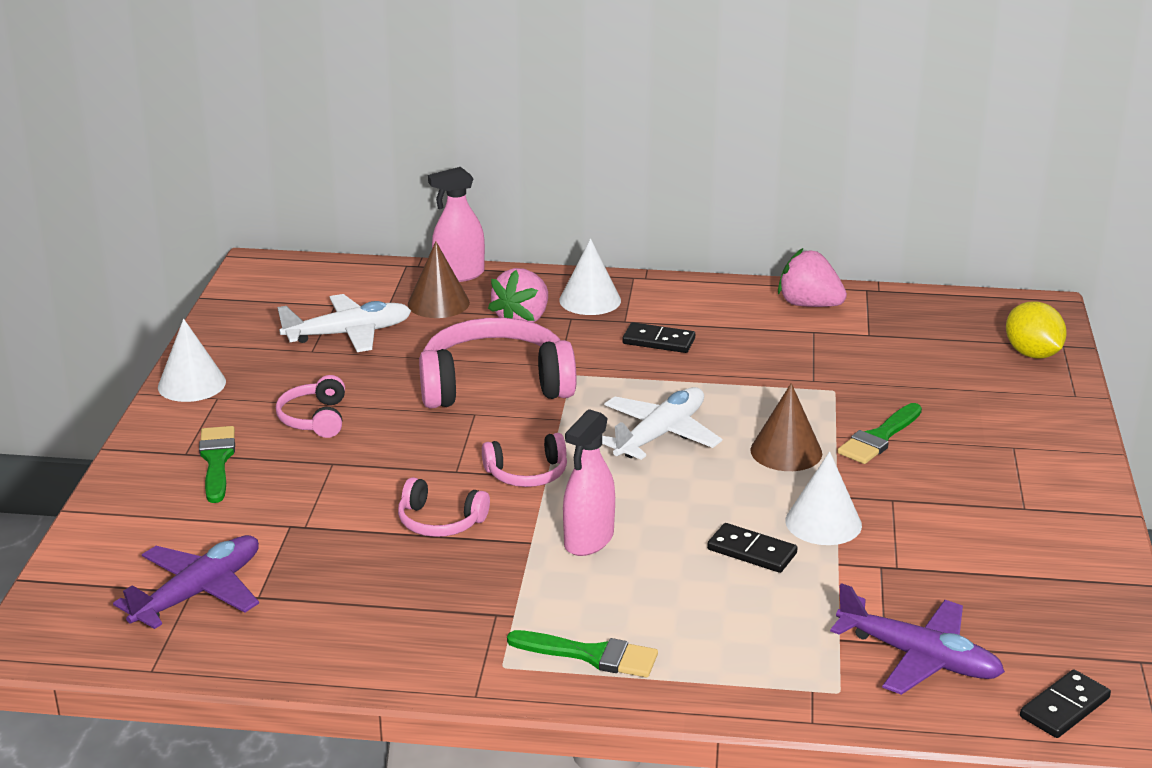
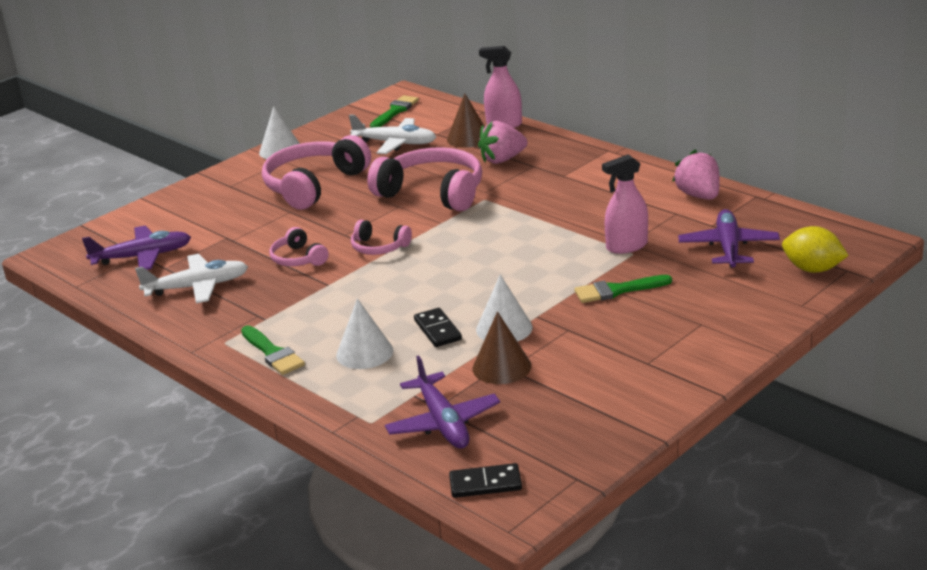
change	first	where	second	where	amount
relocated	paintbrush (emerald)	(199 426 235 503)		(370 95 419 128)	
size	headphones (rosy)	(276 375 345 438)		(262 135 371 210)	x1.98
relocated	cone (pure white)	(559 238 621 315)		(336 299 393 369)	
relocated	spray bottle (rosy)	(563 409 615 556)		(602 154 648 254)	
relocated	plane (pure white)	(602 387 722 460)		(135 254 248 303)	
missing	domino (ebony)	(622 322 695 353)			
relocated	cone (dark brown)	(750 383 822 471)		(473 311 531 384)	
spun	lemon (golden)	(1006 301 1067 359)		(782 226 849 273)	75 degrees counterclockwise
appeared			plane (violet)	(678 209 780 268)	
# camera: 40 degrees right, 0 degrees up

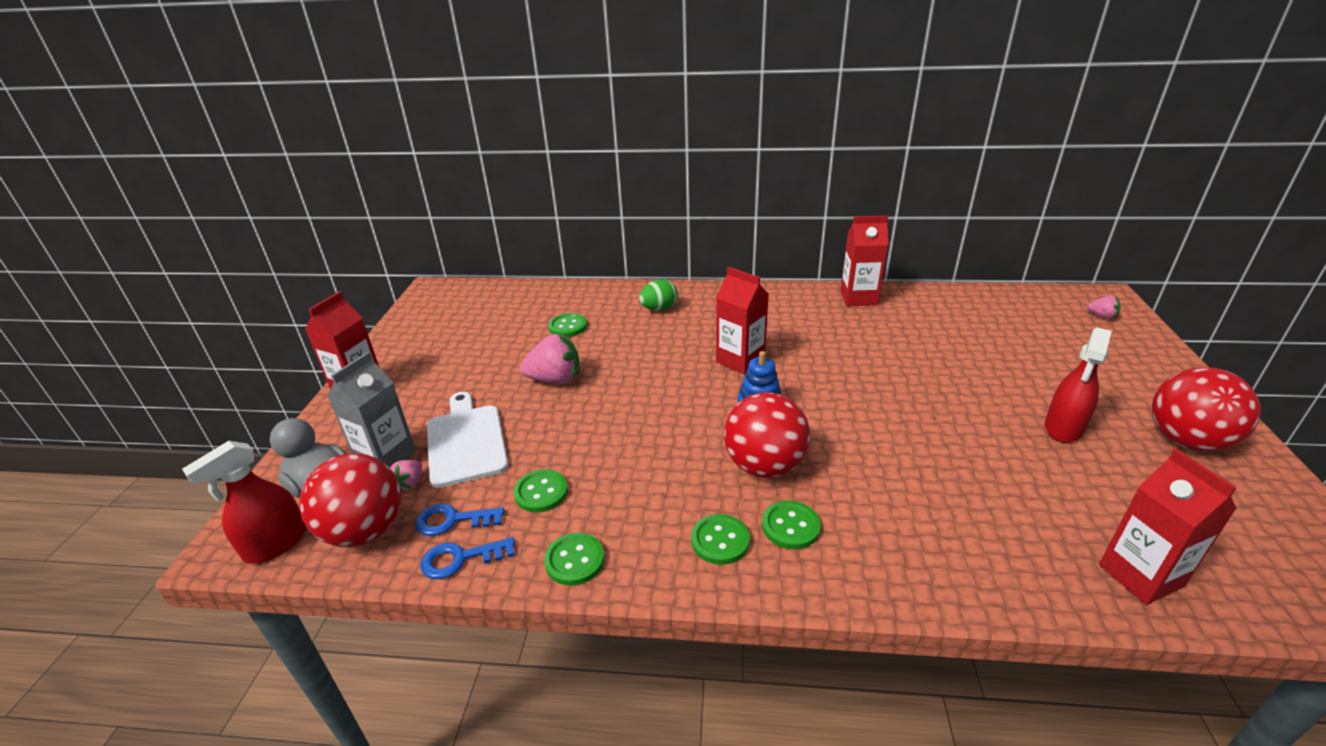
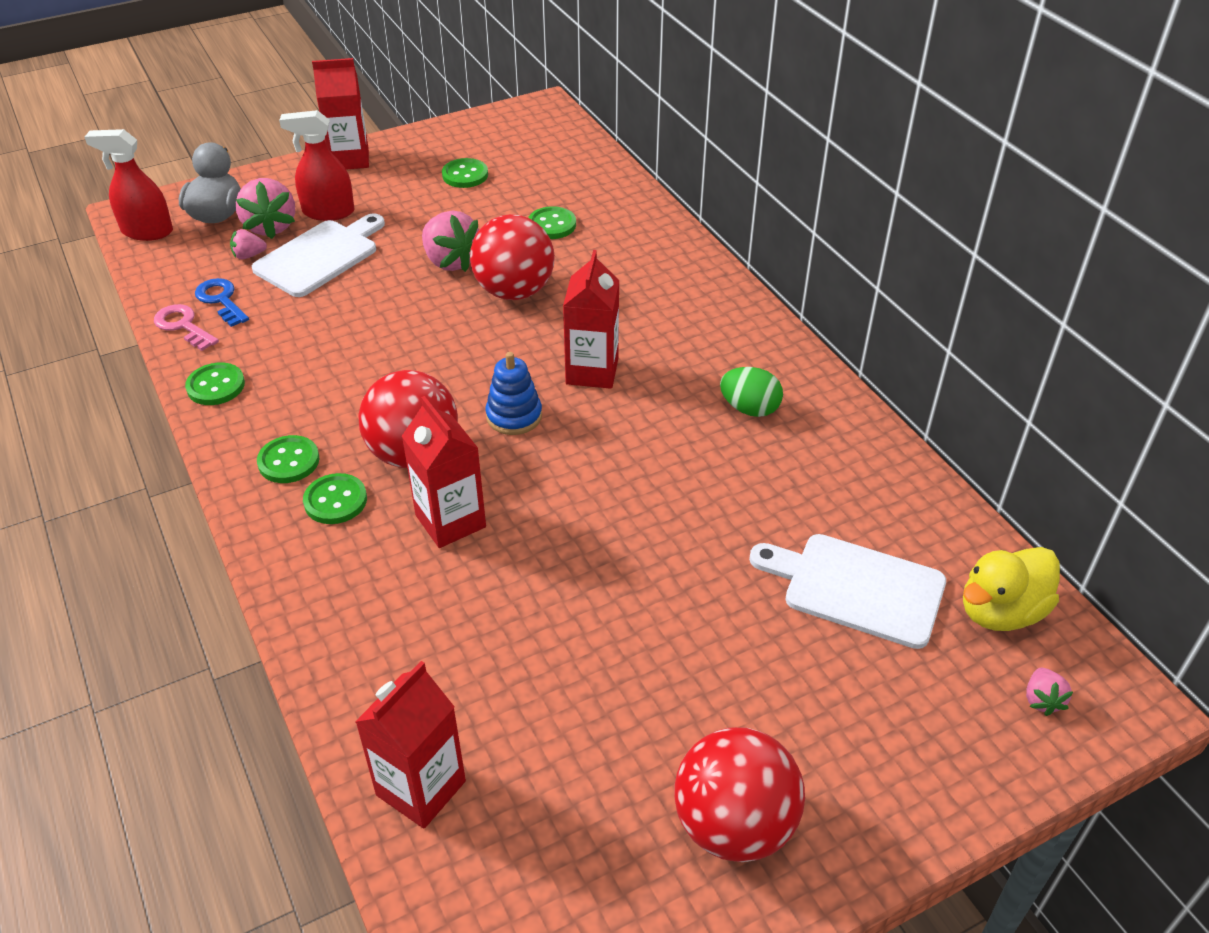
change	first	where	second	where	amount
relocated	sphere (scarlet)	(299 453 401 547)		(470 214 555 300)	
exchanged	milk carton (gray)	(327 352 416 468)	strawberry (rosy)	(236 178 295 239)	
colour	latchkey (cobalt)	(420 537 515 579)	latchkey (rosy)	(154 304 219 351)	
relocated	sewing button (emerald)	(514 469 568 513)		(442 158 488 188)	
relocated	toy egg (emerald)	(639 279 678 311)		(720 367 783 417)	
relocated	milk carton (scarlet)	(840 216 889 306)		(402 396 486 548)	
relocated	spray bottle (scarlet)	(1045 328 1112 443)		(279 110 354 221)	
appeared			bread board (pure white)	(749 534 946 649)	
appeared			rubber duck (golden)	(963 547 1060 631)	
# camera: 55 degrees right, 10 degrees up

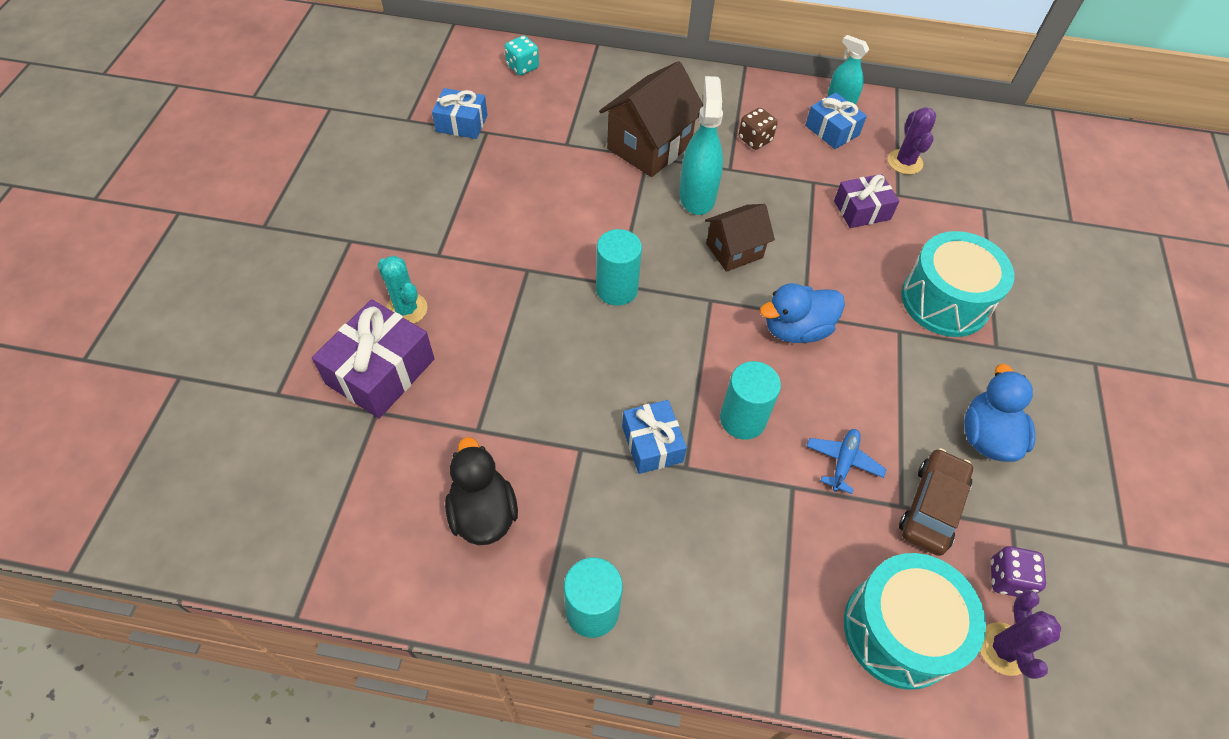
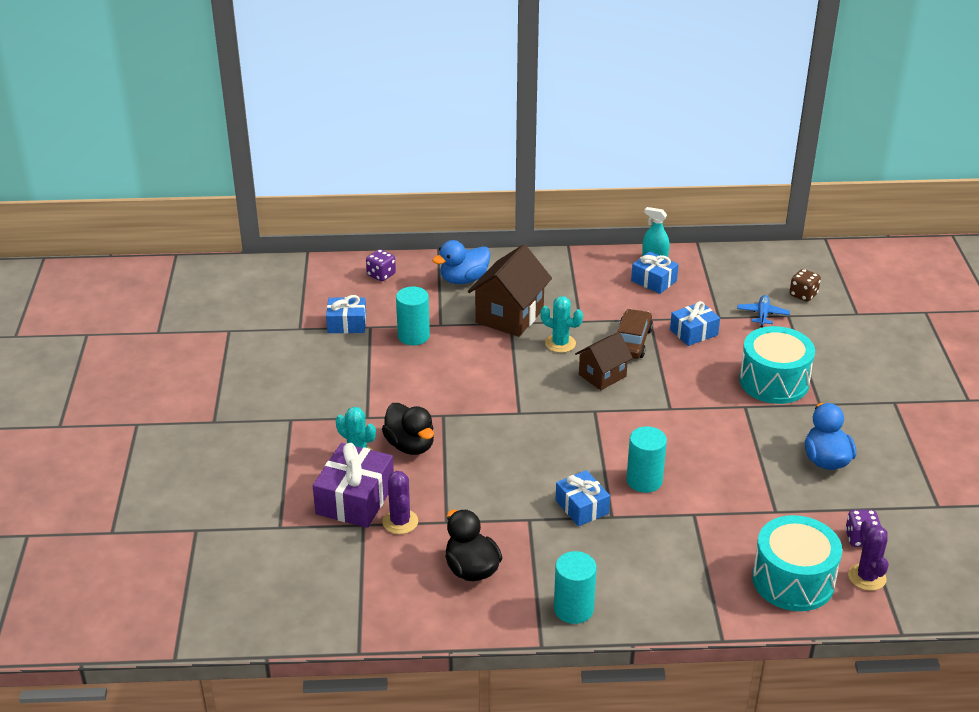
change	first	where	second	where	amount
colour	dice (aqua)	(505 35 539 76)	dice (violet)	(366 249 396 281)	
relocated	solid cylinder (aqua)	(596 229 642 306)		(396 287 430 345)	
exchanged	spray bottle (aqua)	(679 76 723 215)	cactus (aqua)	(540 296 583 353)	
relocated	dice (dark brown)	(738 108 777 150)		(790 269 821 302)	
relocated	rubber duck (cobalt)	(760 283 845 343)		(432 240 490 284)	
relocated	plane (cobalt)	(807 429 886 494)		(737 295 790 327)	
colour	wrapped gift (violet)	(834 174 900 228)	wrapped gift (cobalt)	(670 301 720 346)	
relocated	cactus (violet)	(888 107 936 175)		(382 471 418 534)	
relocated	automobile (dark brown)	(899 448 973 556)		(618 309 653 359)	
appeared			rubber duck (ebony)	(382 403 434 455)	
# camera: 10 degrees left, 20 degrees down

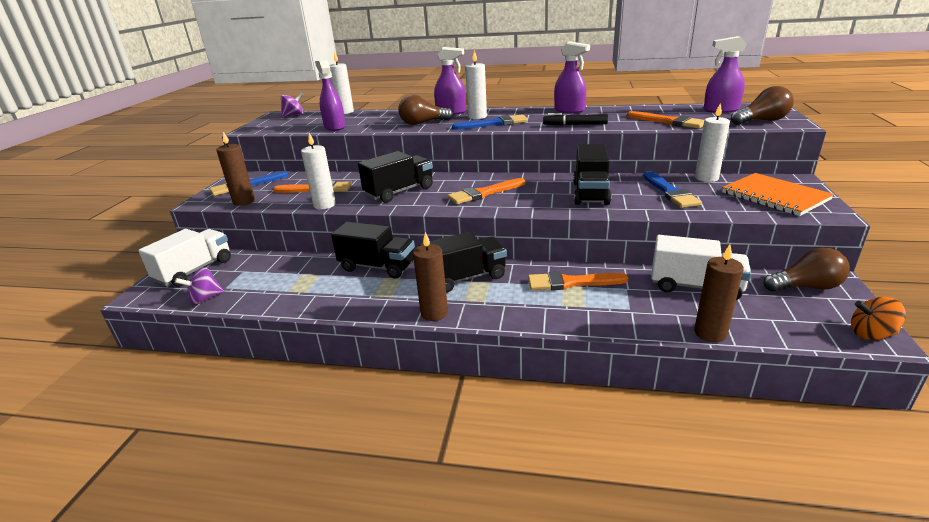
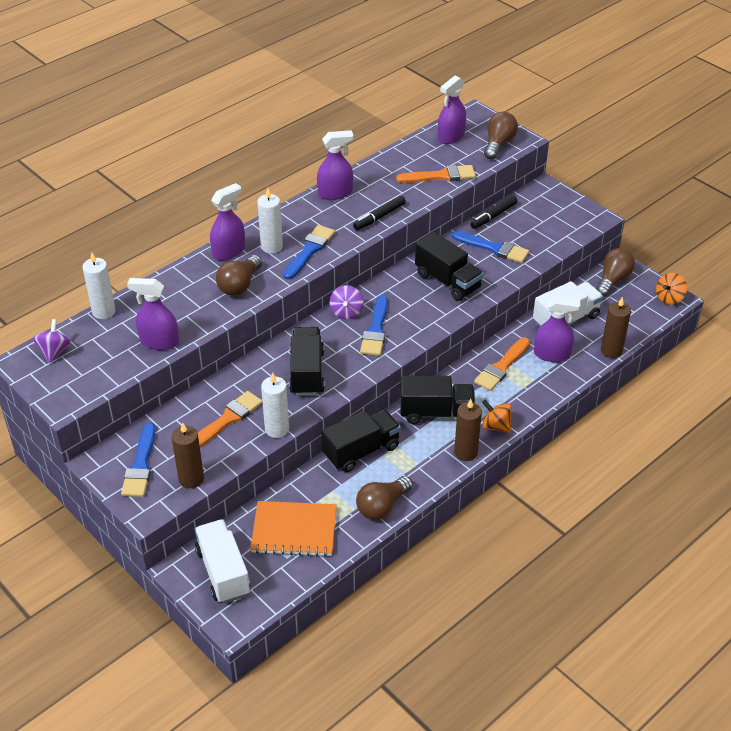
change	first	where	second	where	amount
relocated	toy top (violet)	(175 267 224 305)		(329 285 364 320)	
spun	truck (ebony)	(419 232 507 293)		(400 376 475 424)	75 degrees clockwise
colour	paintbrush (bright orange)	(448 178 525 204)	paintbrush (cobalt)	(360 295 388 356)	
exchanged	candle (pure white)	(695 103 730 182)	felt pen (ebony)	(470 196 518 229)	
relocated	exercise book (bright orange)	(722 173 834 216)		(250 501 337 557)	
appeared			lightbulb (dark brown)	(356 476 413 520)	
appeared			toy top (bright orange)	(482 400 512 433)	
appeared			spray bottle (violet)	(534 296 580 362)	
# camera: 55 degrees left, 15 degrees up

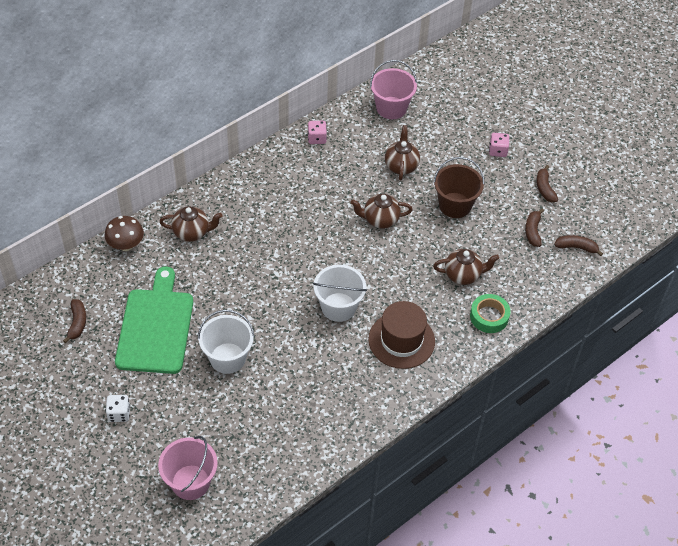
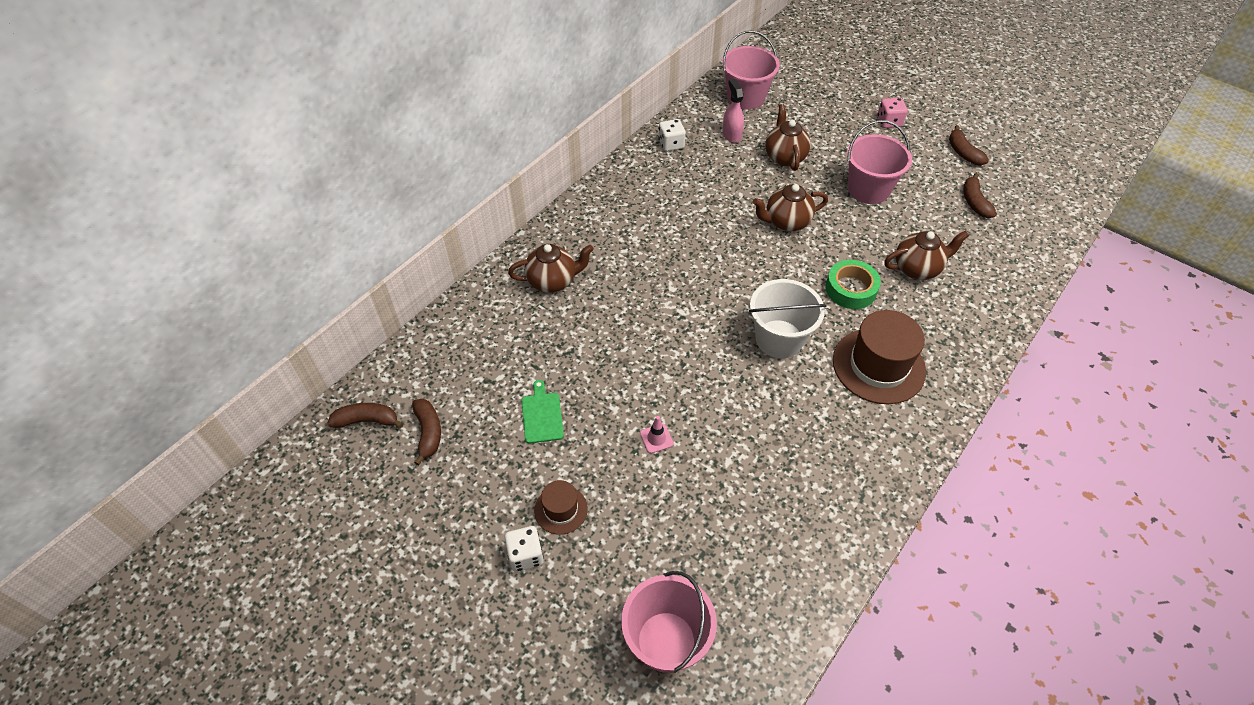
change	first	where	second	where	amount
missing	fungus (dark brown)	(105 216 144 251)			
size	bread board (emerald)	(115 266 193 374)		(522 380 564 444)	x0.40
exchanged	bucket (pure white)	(198 310 255 374)	safety cone (rosy)	(640 416 674 453)	
colour	dice (rosy)	(308 121 327 144)	dice (pure white)	(658 119 686 151)	
colour	bucket (dark brown)	(433 157 485 218)	bucket (rosy)	(847 120 912 204)	
relocated	sticky tape (emerald)	(470 294 511 333)		(826 260 881 309)	
relocated	banana (dark brown)	(554 235 603 256)		(327 403 403 429)	
appeared			hat (dark brown)	(534 480 588 535)	
appeared			spray bottle (rosy)	(723 79 744 143)	
# camera: 10 degrees left, 0 degrees up

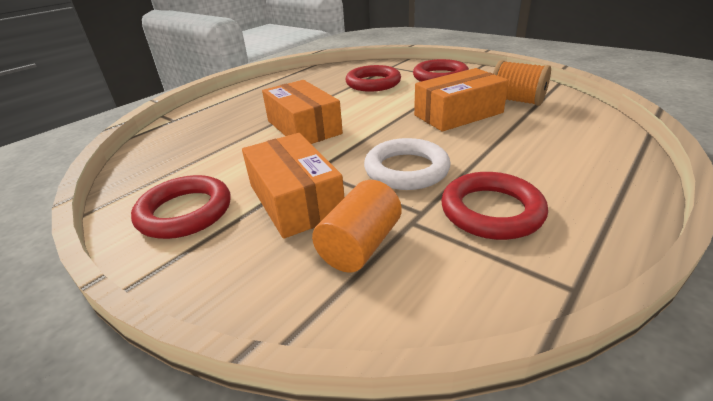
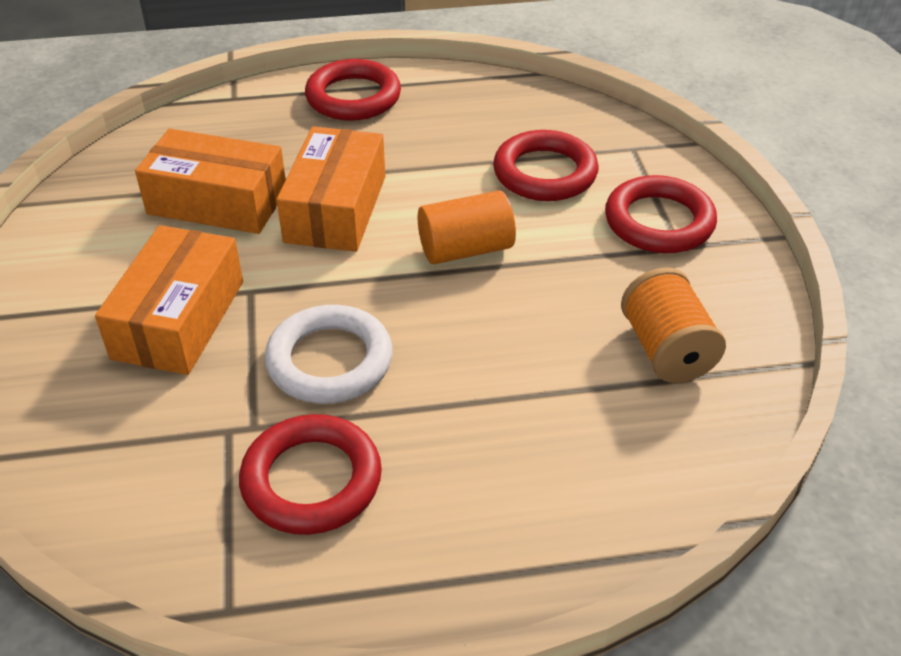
change	first	where	second	where	amount
relocated	ring (scarlet)	(131 175 230 239)		(305 59 401 121)	
relocated	solid cylinder (bright orange)	(312 180 402 273)		(418 190 516 264)	
relocated	package (bright orange)	(414 68 509 132)		(135 129 286 234)	
# camera: 40 degrees right, 10 degrees up

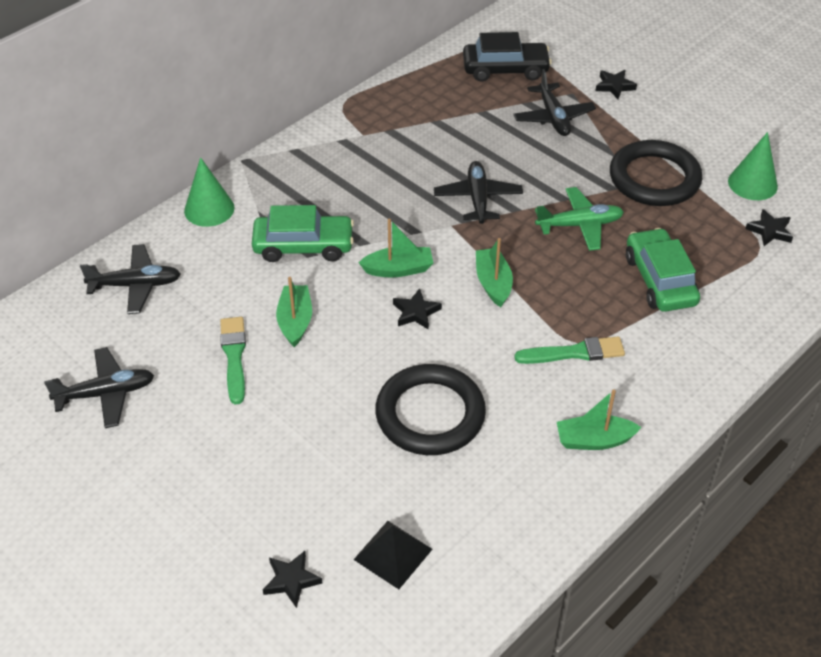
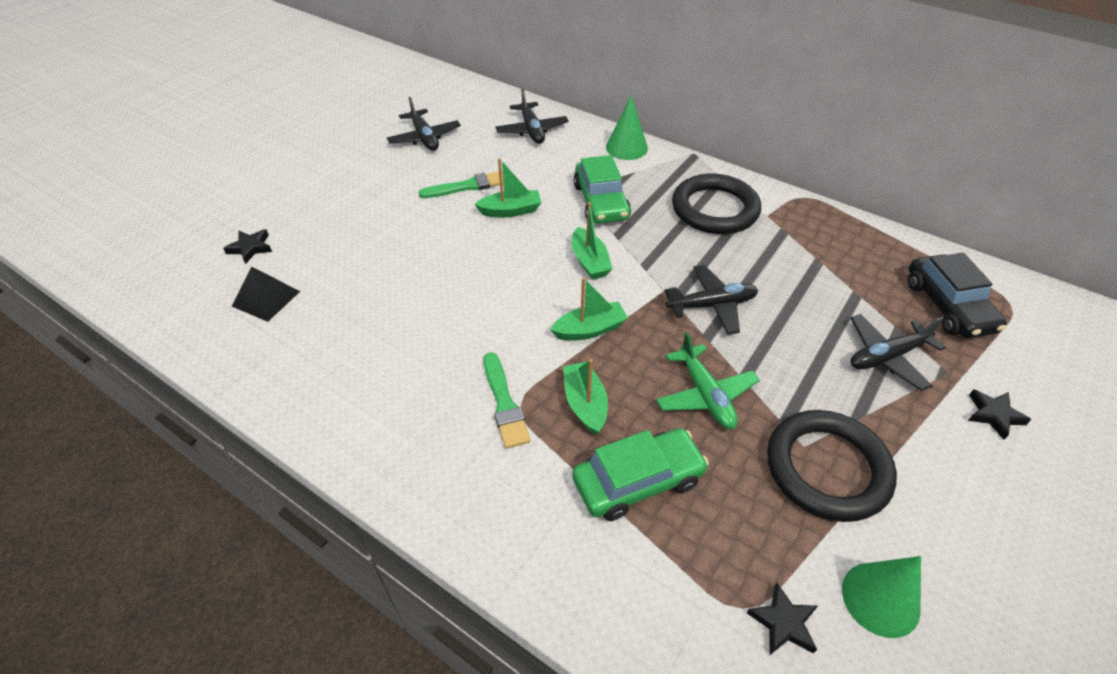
change	first	where	second	where	amount
relocated	ring (ebony)	(375 364 486 455)		(672 174 761 234)	
missing	five-pointed star (ebony)	(393 288 442 330)			
relocated	sailboat (emerald)	(557 389 642 450)		(563 359 608 435)	
# camera: 80 degrees right, 0 degrees up

